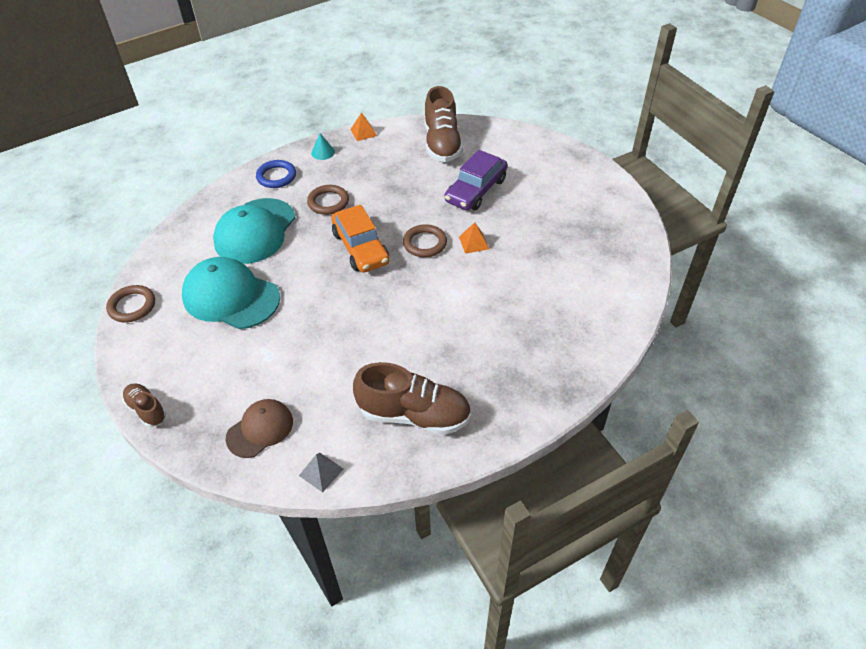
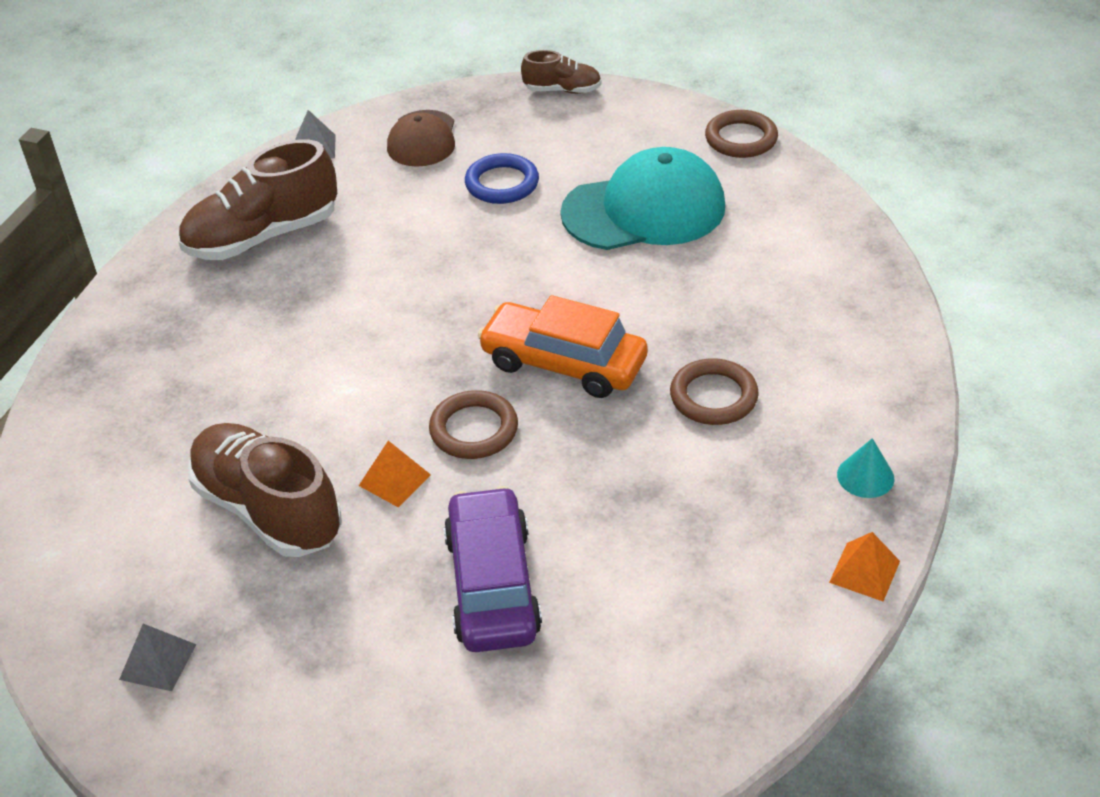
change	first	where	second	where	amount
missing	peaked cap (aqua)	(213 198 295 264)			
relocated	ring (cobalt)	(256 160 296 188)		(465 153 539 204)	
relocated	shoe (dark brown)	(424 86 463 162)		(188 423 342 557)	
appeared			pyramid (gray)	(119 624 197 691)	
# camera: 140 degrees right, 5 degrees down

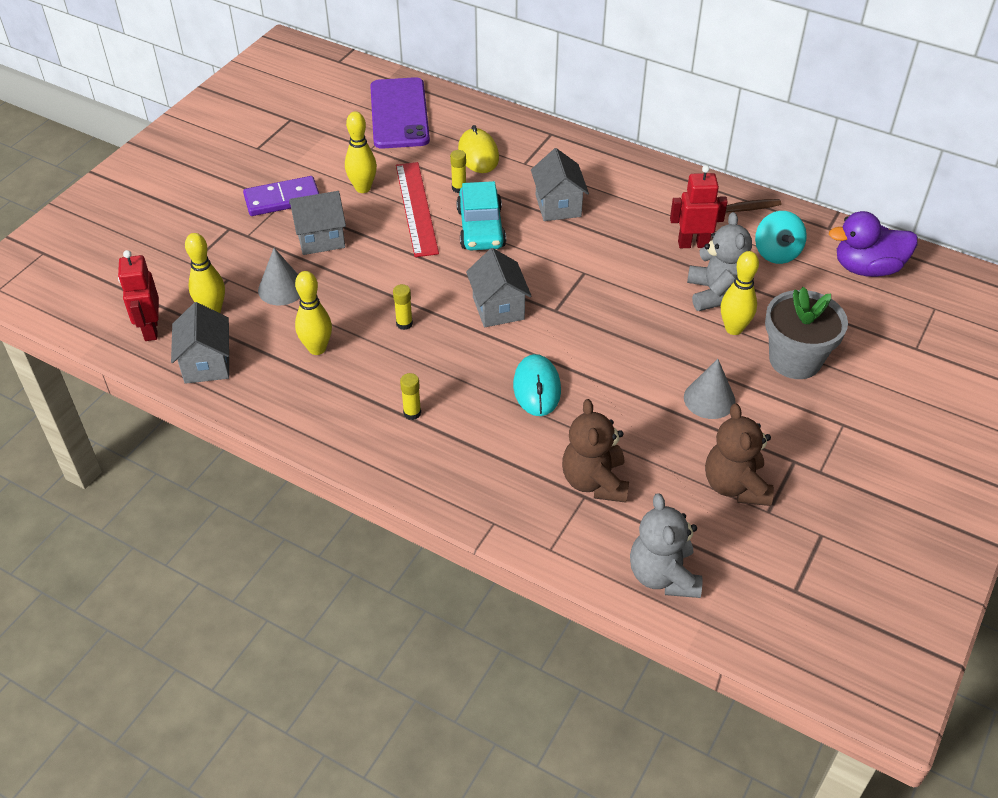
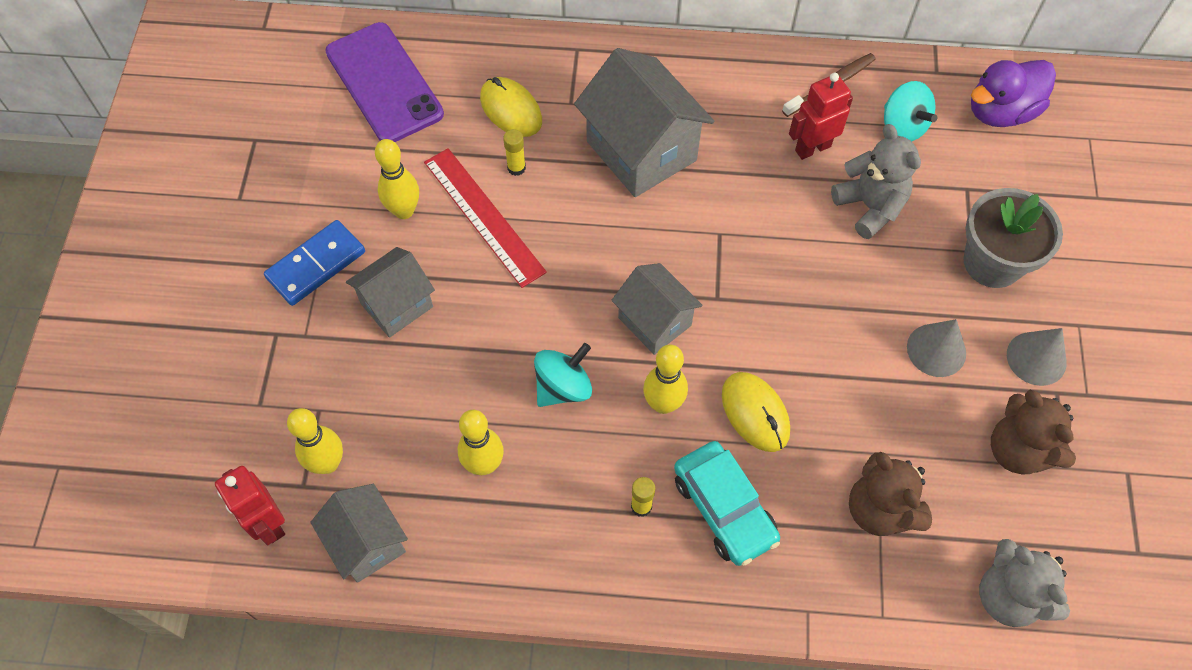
change	first	where	second	where	amount
colour	domino (violet)	(243 176 319 216)	domino (cobalt)	(264 220 365 306)	
relocated	cone (gray)	(258 248 300 305)		(1007 328 1066 386)	
exchanged	glue (golden)	(393 284 413 330)	toy top (aqua)	(534 343 592 407)	
relocated	automobile (aqua)	(456 181 506 250)		(674 441 780 566)	
colour	mouse (aqua)	(513 354 561 416)	mouse (golden)	(722 372 790 452)	
size	house (gray)	(531 148 589 221)		(574 48 714 197)	x1.65
relocated	skittle (golden)	(721 251 759 335)		(643 345 688 414)	
# camera: 25 degrees left, 15 degrees up

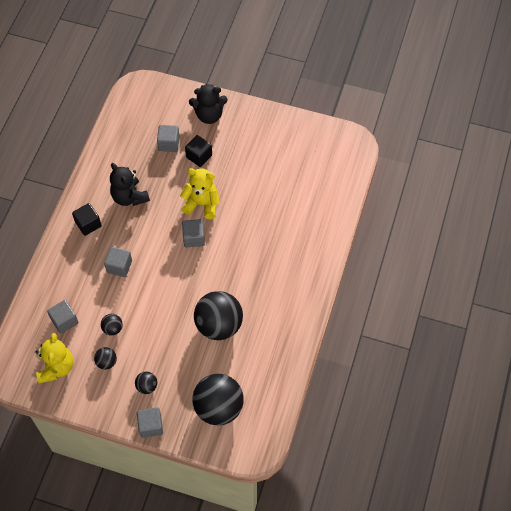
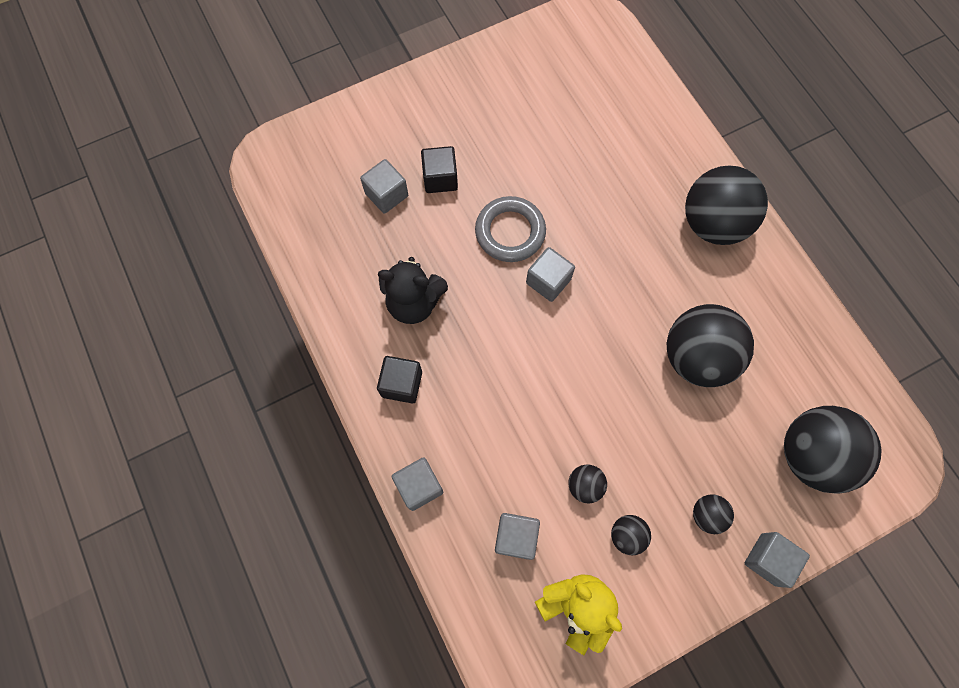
change	first	where	second	where	amount
relocated	block (gray)	(104 247 132 277)		(392 457 443 511)	
exchanged	teddy (golden)	(180 168 220 219)	ring (gray)	(475 196 546 262)	
missing	teddy (ebony)	(189 84 228 124)			
appeared			sphere (ebony)	(685 165 768 245)	
# camera: 45 degrees left, 10 degrees up

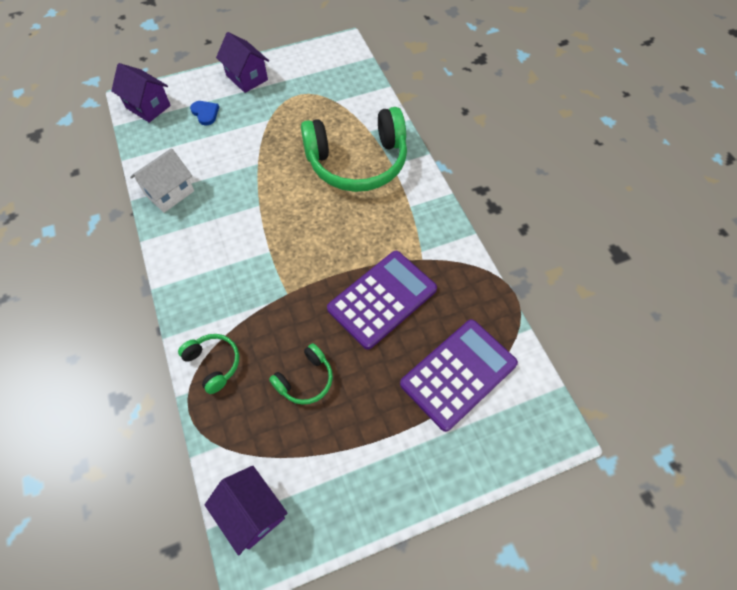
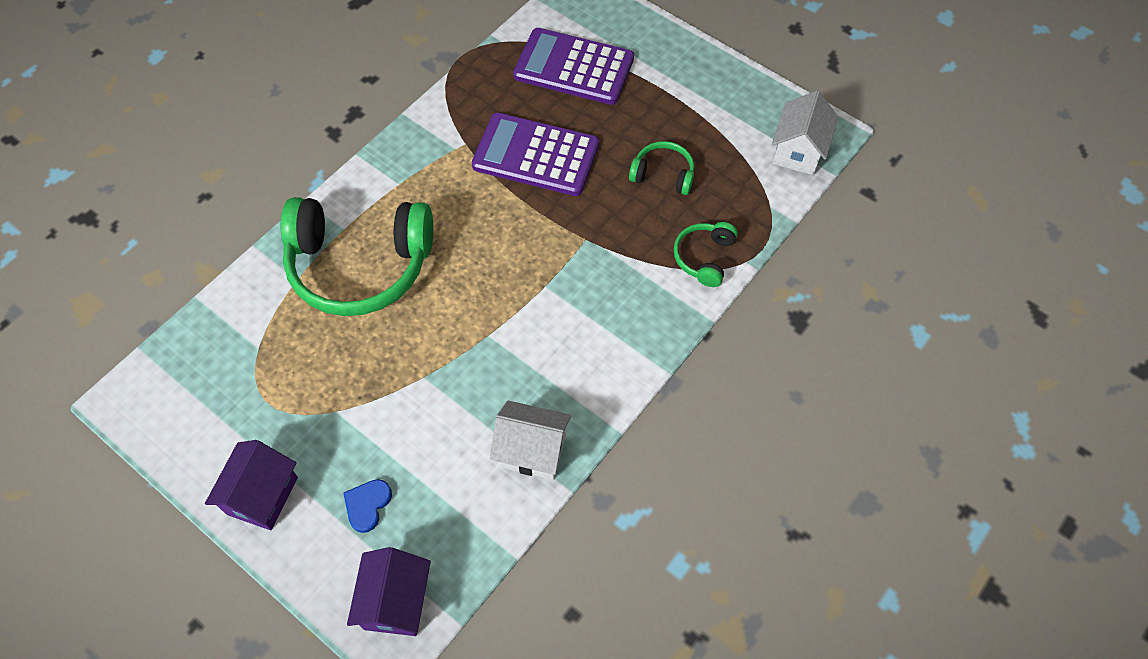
change	first	where	second	where	amount
colour	house (violet)	(205 466 288 556)	house (pure white)	(772 91 839 175)	
spun	headphones (emerald)	(301 107 407 192)		(281 197 433 316)	135 degrees clockwise
# camera: 120 degrees left, 0 degrees up

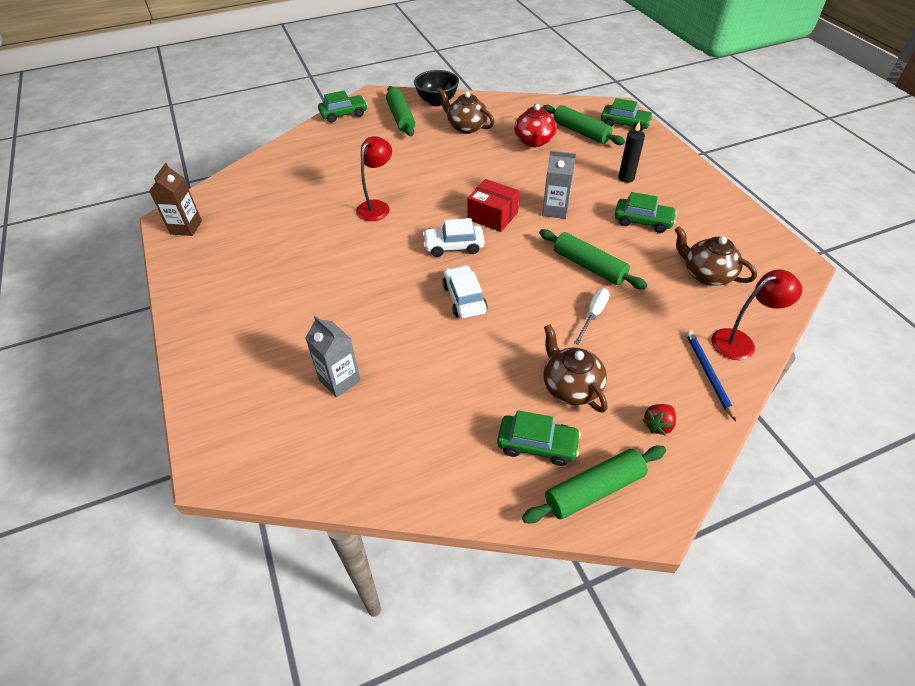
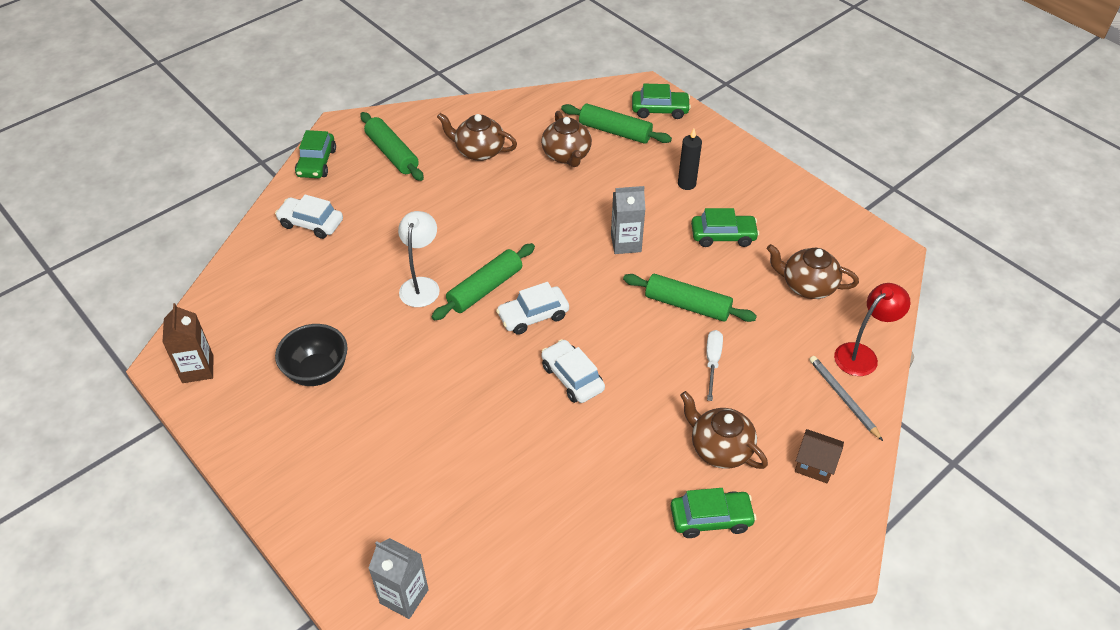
change	first	where	second	where	amount
relocated	milk carton (gray)	(305 315 361 397)		(368 538 429 619)	
spun	automobile (emerald)	(318 90 368 123)		(295 130 336 178)	135 degrees clockwise
colour	lamp (scarlet)	(356 136 392 221)	lamp (pure white)	(398 211 440 307)	
relocated	serving bowl (ebony)	(414 70 459 106)		(275 324 348 386)	
missing	package (scarlet)	(467 179 519 232)			
colour	tea pot (scarlet)	(514 104 557 148)	tea pot (dark brown)	(541 111 592 167)	
relocated	dough roller (emerald)	(522 446 666 523)		(431 243 535 320)	
exchanged	strawberry (scarlet)	(643 404 676 436)	house (dark brown)	(795 429 844 483)	
colour	wooden pencil (cobalt)	(686 331 736 421)	wooden pencil (gray)	(809 356 883 441)	
appeared			automobile (pure white)	(275 194 343 239)	
# camera: 20 degrees left, 0 degrees up

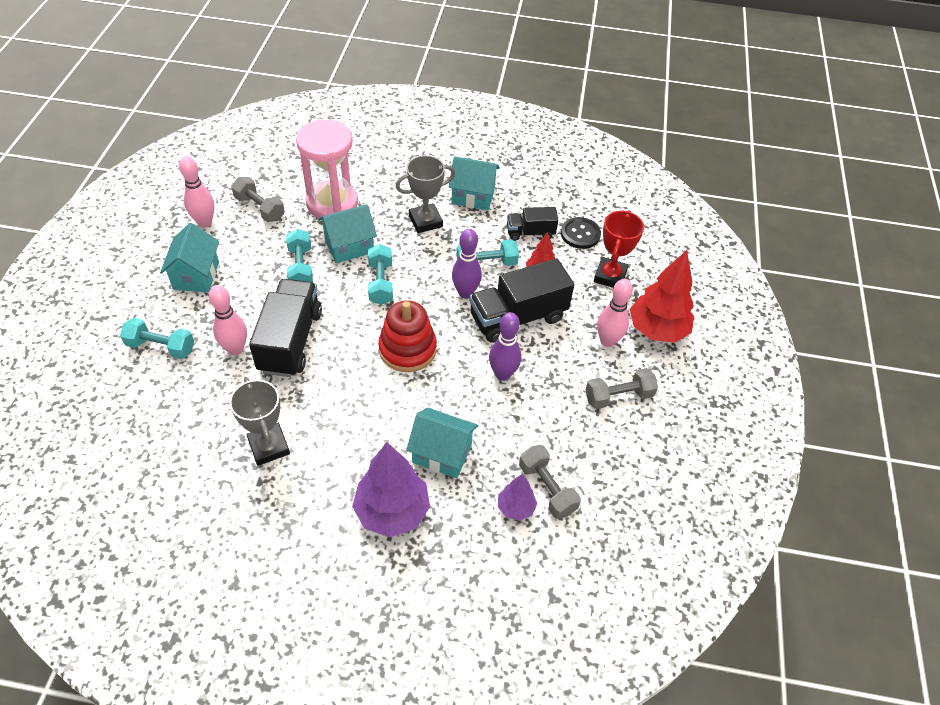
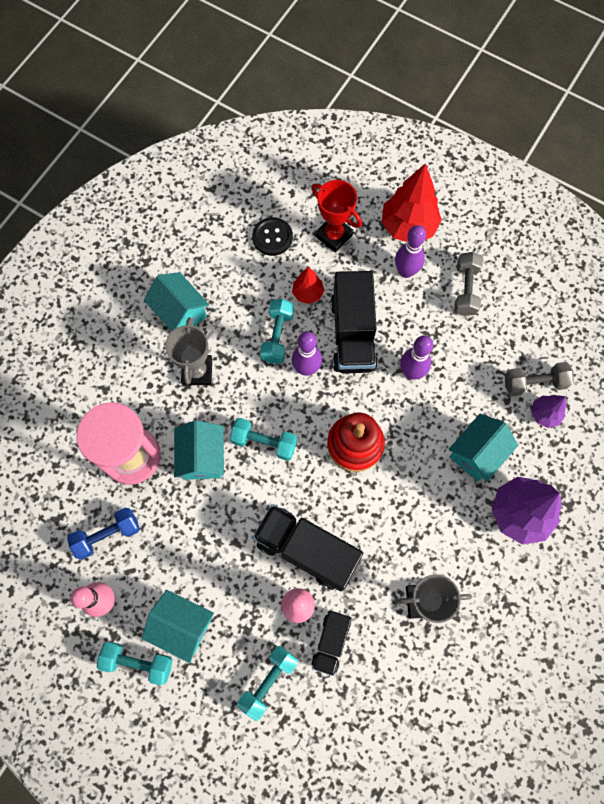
change	first	where	second	where	amount
colour	free weight (gray)	(231 177 285 222)	free weight (cobalt)	(67 508 140 560)	
relocated	free weight (aqua)	(286 229 313 283)		(97 642 173 685)	
spun	house (aqua)	(449 156 500 210)		(144 272 209 332)	75 degrees counterclockwise
relocated	truck (ebony)	(507 207 558 241)		(312 611 352 676)	
colour	skittle (rosy)	(597 279 633 347)	skittle (violet)	(395 225 426 278)	
# camera: 65 degrees left, 20 degrees up

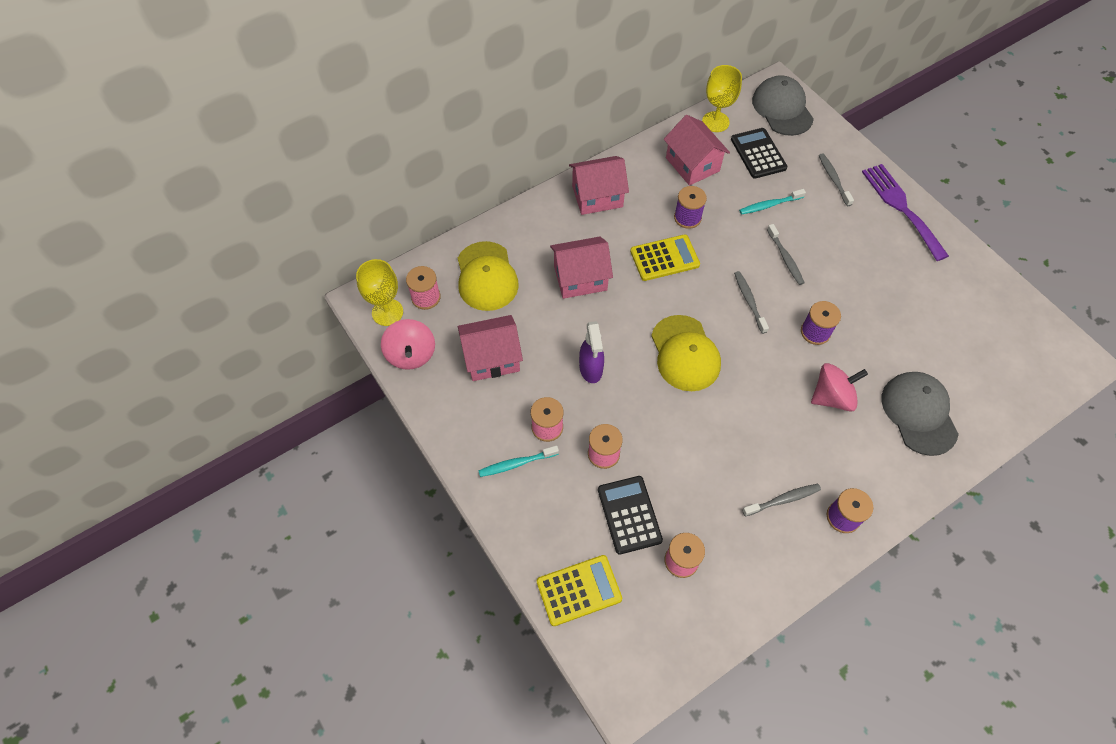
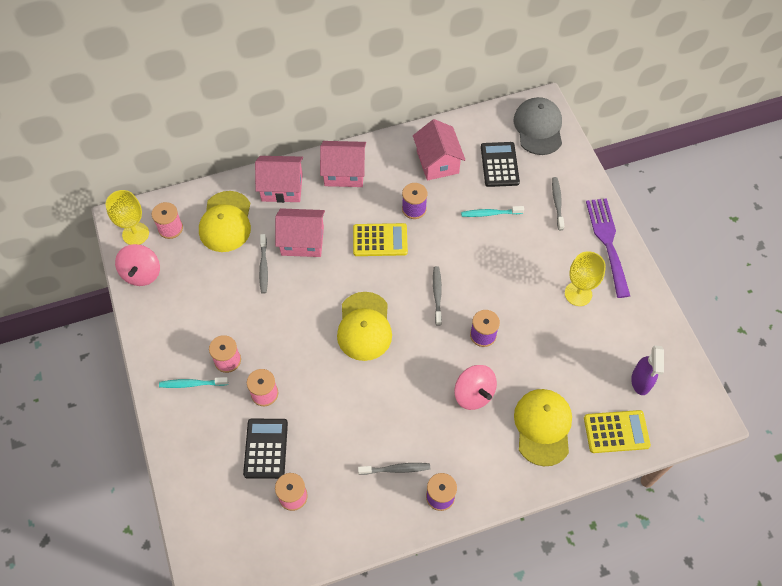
change	first	where	second	where	amount
relocated	house (rosy)	(458 315 523 381)		(255 156 303 203)	
relocated	pocket calculator (golden)	(537 555 622 626)		(584 410 651 453)	
relocated	spray bottle (violet)	(579 321 604 383)		(631 345 664 395)	
relocated	wine glass (golden)	(702 65 742 132)		(565 251 606 306)	
relocated	dental brush (gray)	(767 224 805 285)		(259 234 268 294)	
spun	toy top (rosy)	(811 363 868 412)		(454 365 497 410)	60 degrees clockwise
colour	peaked cap (gray)	(882 372 959 456)	peaked cap (golden)	(514 389 572 466)	
# camera: 15 degrees right, 0 degrees up

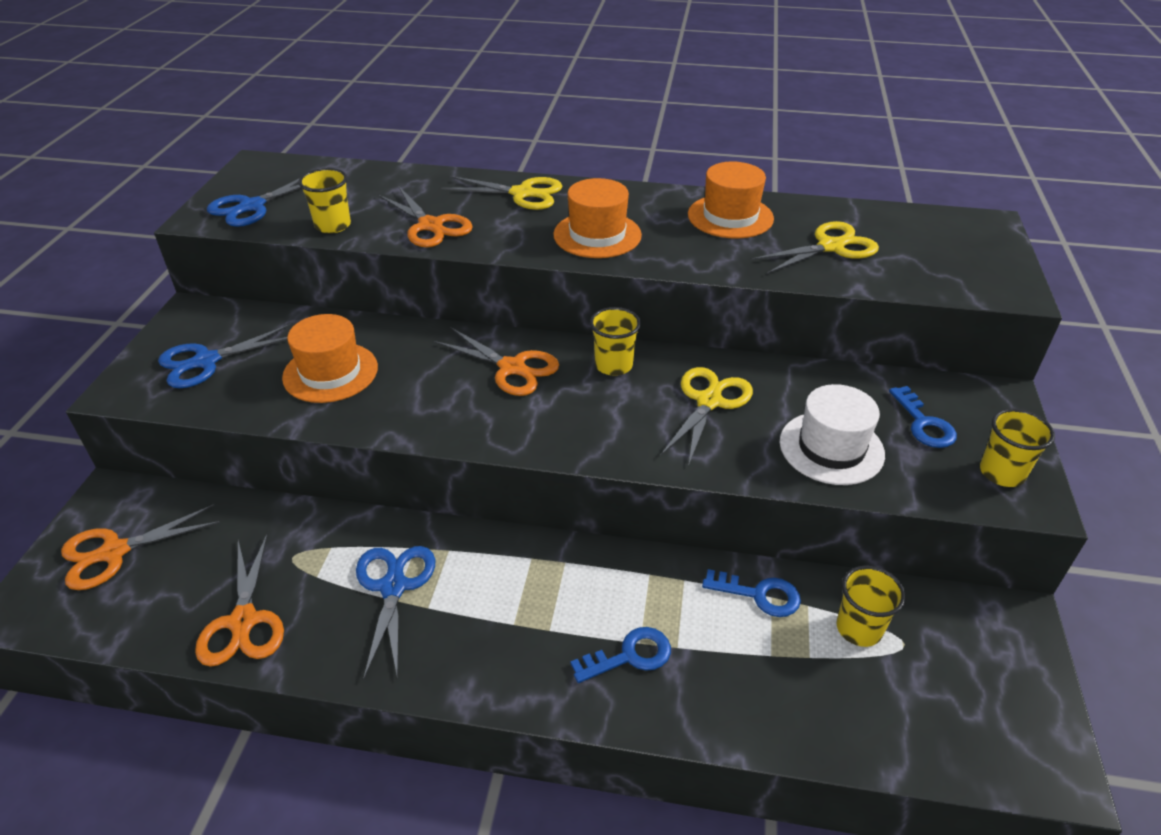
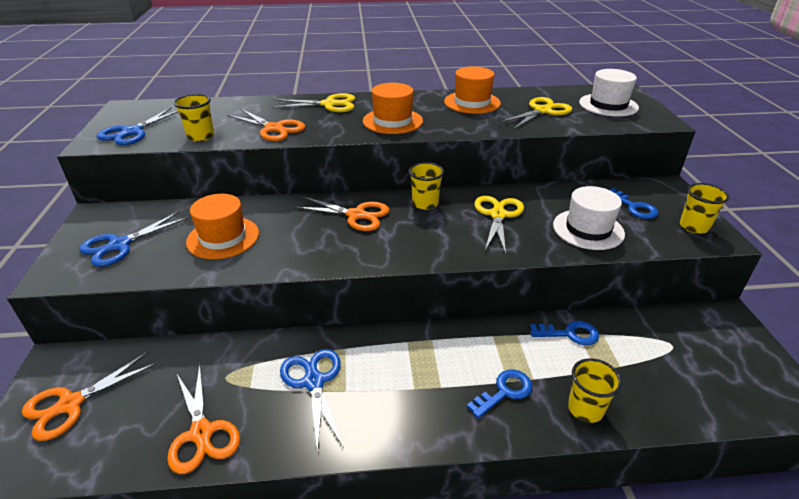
change	first	where	second	where	amount
relocated	cup (golden)	(836 565 906 647)		(568 358 622 423)	
appeared			hat (pure white)	(579 69 639 117)	
# camera: 15 degrees left, 5 degrees down

